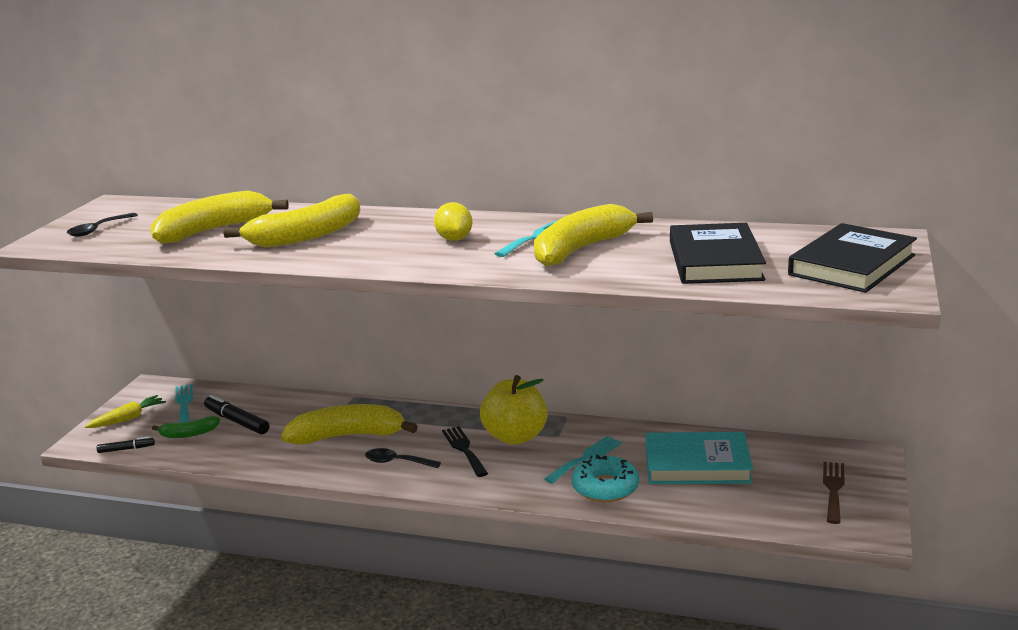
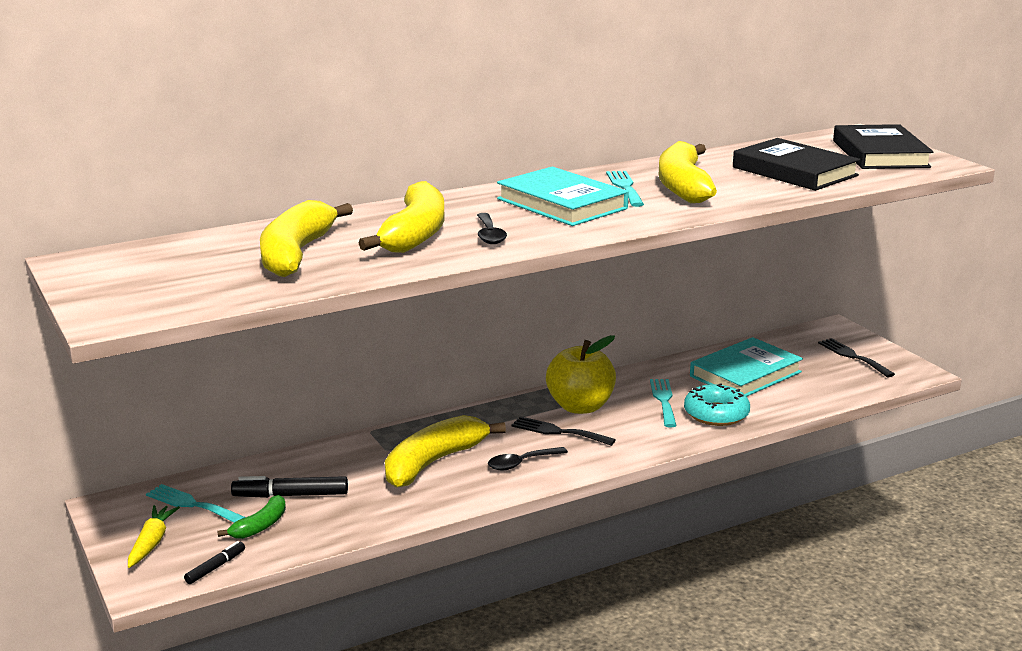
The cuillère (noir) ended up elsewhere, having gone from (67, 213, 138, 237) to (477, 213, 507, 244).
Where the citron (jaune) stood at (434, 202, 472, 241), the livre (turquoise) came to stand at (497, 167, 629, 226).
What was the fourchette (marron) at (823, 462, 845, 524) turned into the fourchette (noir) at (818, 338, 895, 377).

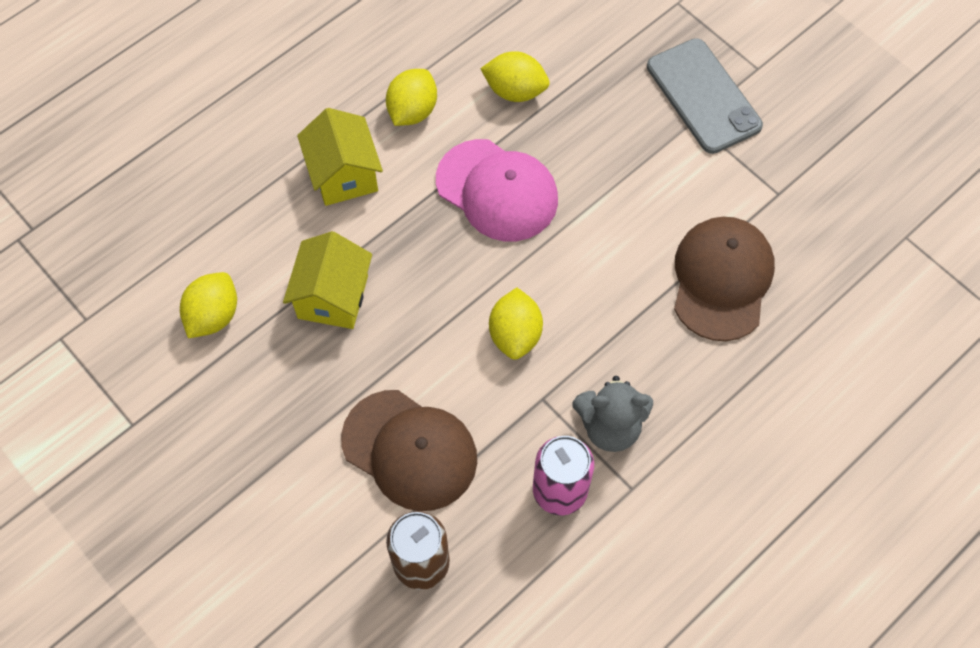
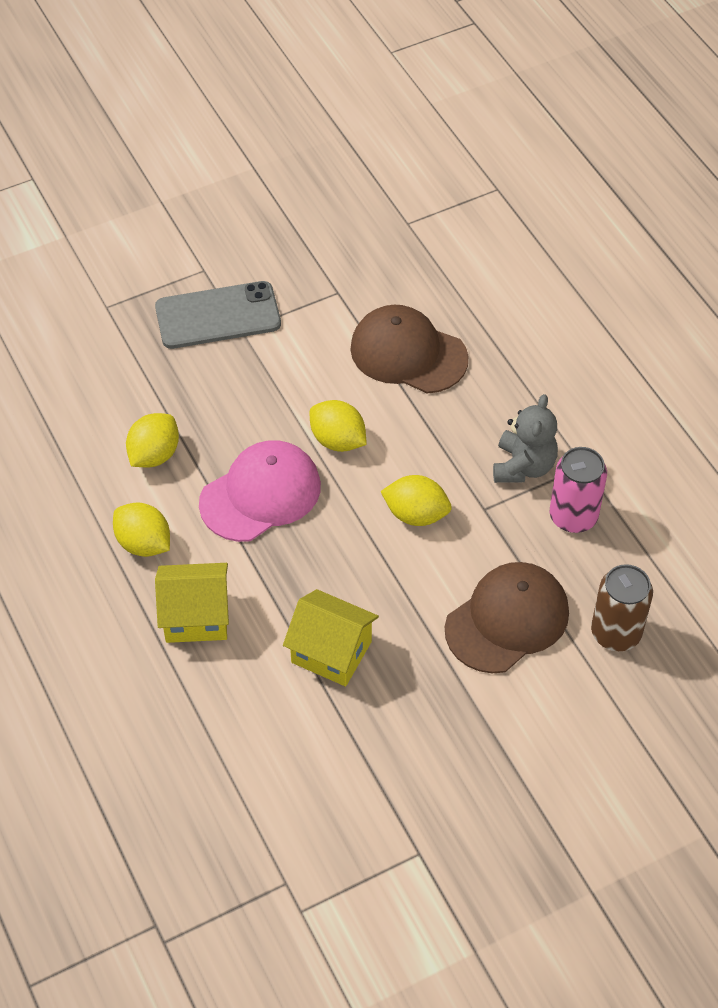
The citron (jaune) ended up elsewhere, having gone from (180, 272, 237, 338) to (310, 400, 367, 452).

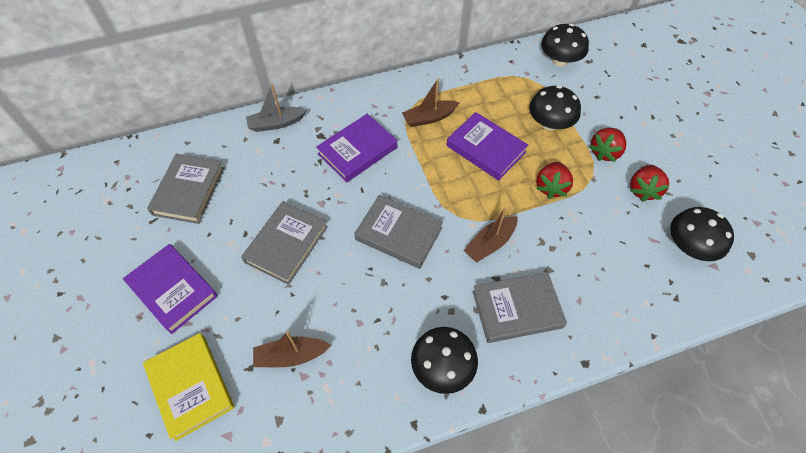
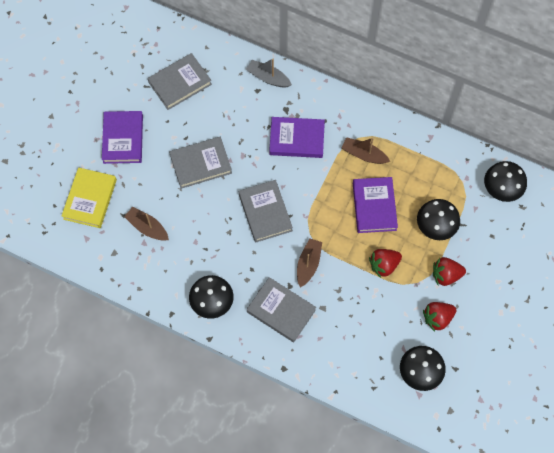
The bateau (marron) at (463, 207, 518, 263) ended up facing another way, 105 degrees clockwise from before.

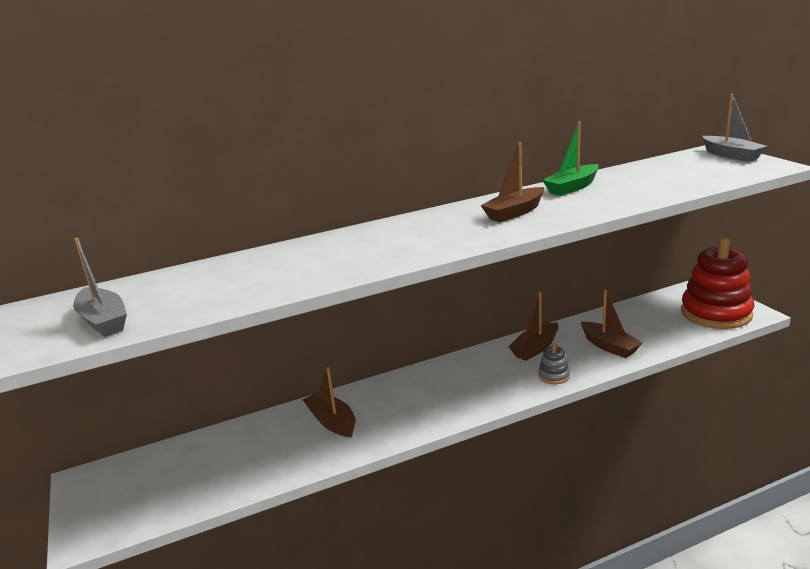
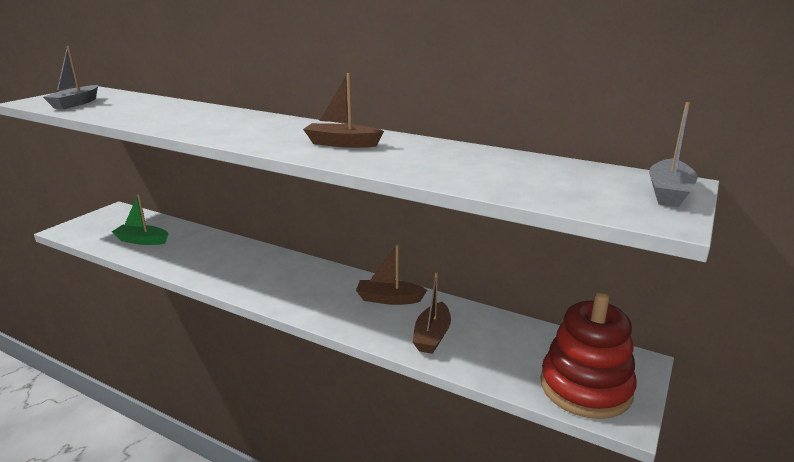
The second view lost the bateau (marron) at (303, 367, 356, 437).
The second view lost the jouet à empiler (gris) at (538, 343, 570, 384).
The bateau (vert) ended up elsewhere, having gone from (542, 122, 599, 196) to (112, 194, 168, 245).

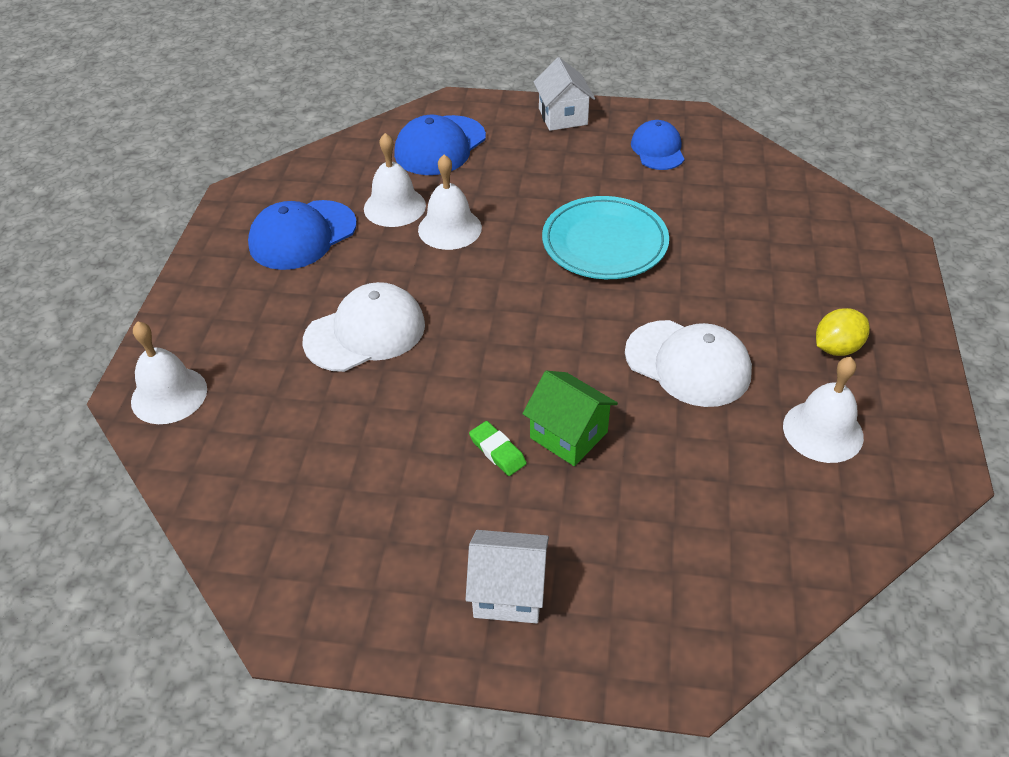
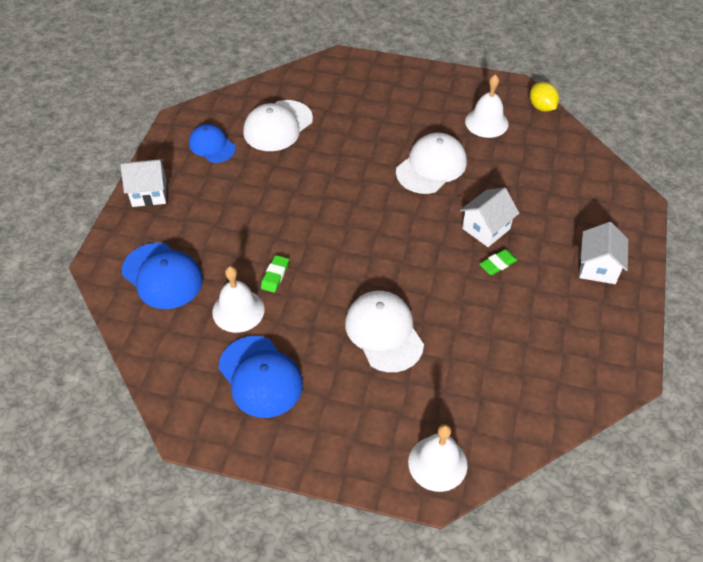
Where the cloche (blanc) stood at (418, 155, 482, 250), the gomme (vert) came to stand at (261, 255, 289, 292).
What was the maison (vert) at (522, 371, 618, 466) turned into the maison (blanc) at (460, 188, 519, 247).
The second view lost the assiette (turquoise) at (542, 196, 669, 279).
The casquette (bleu) at (631, 120, 684, 170) ended up facing another way, 45 degrees clockwise from before.
The citron (jaune) ended up elsewhere, having gone from (816, 308, 870, 356) to (530, 82, 559, 112).
The second view gained the casquette (blanc) at (243, 100, 313, 151).

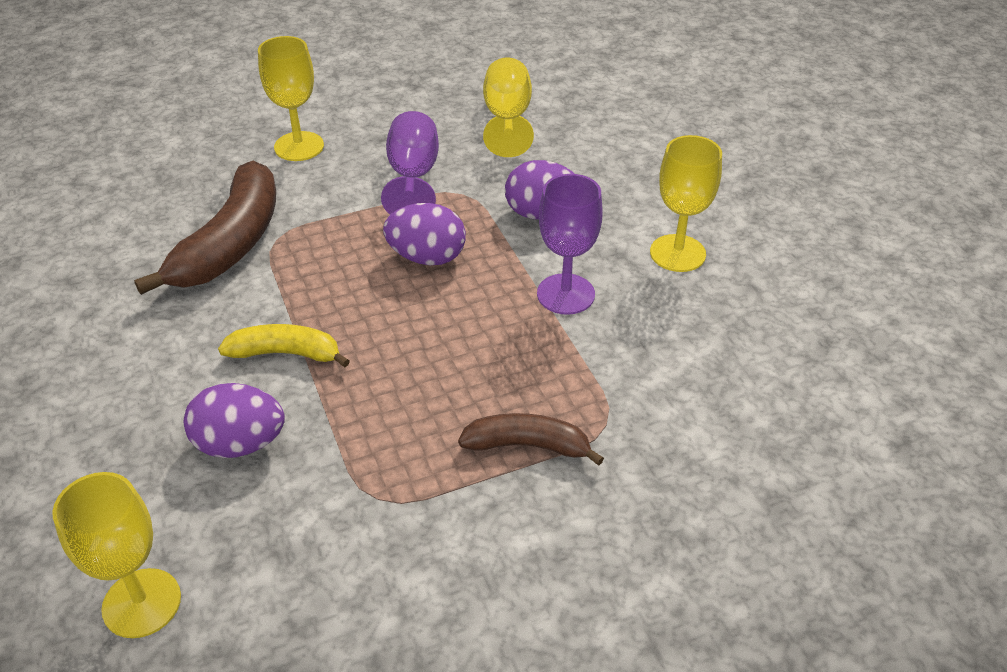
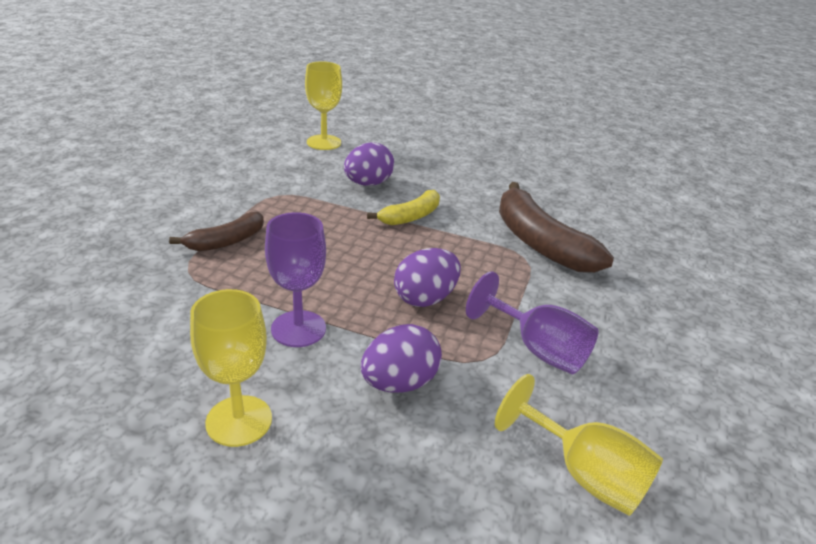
The second view lost the verre à pied (jaune) at (258, 36, 324, 161).

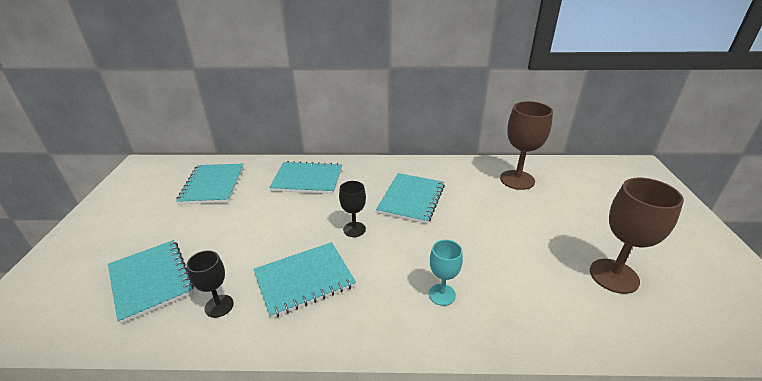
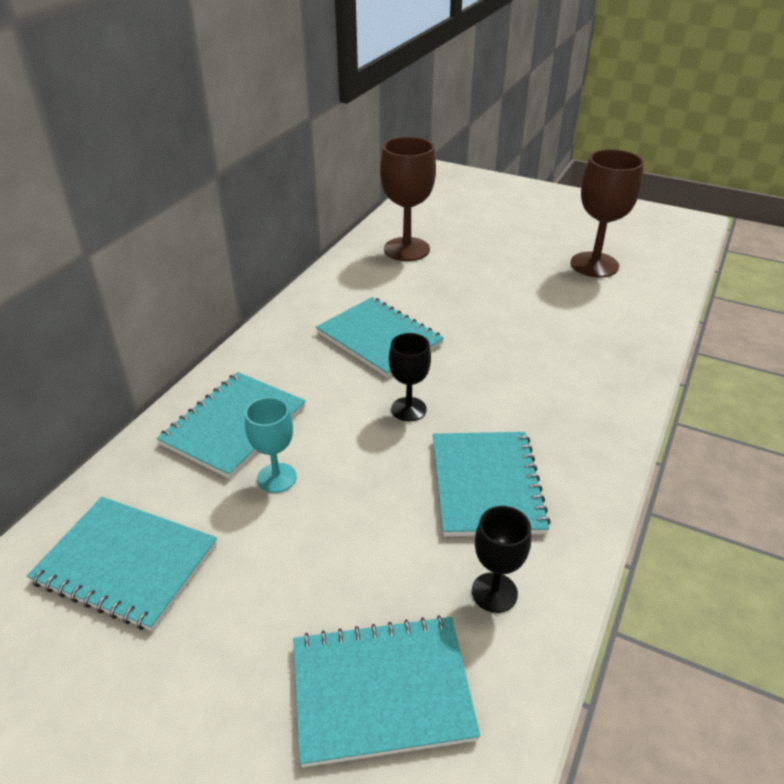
The verre à pied (turquoise) ended up elsewhere, having gone from (429, 240, 463, 306) to (245, 397, 297, 493).

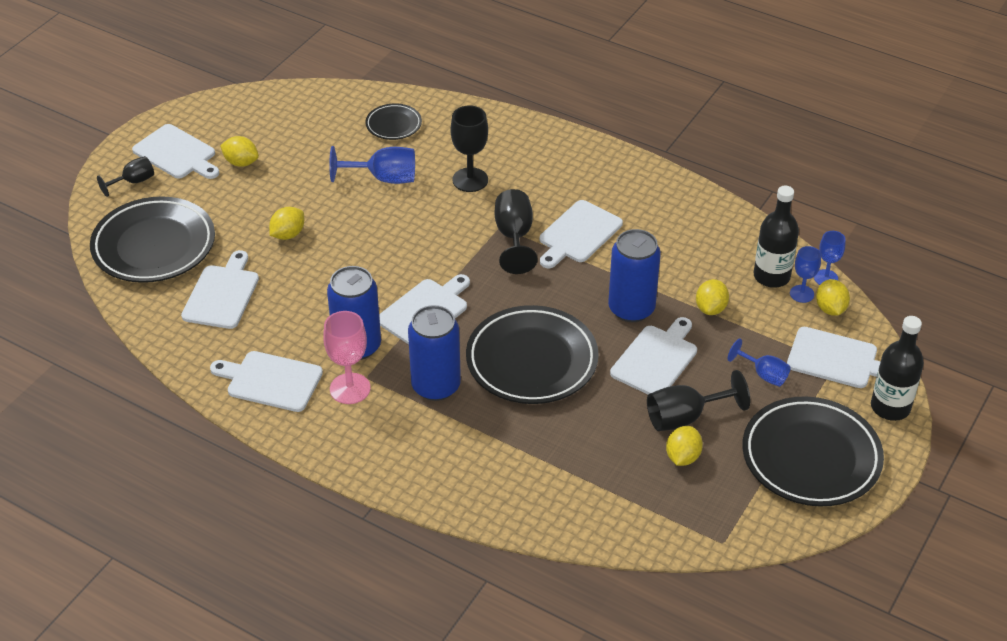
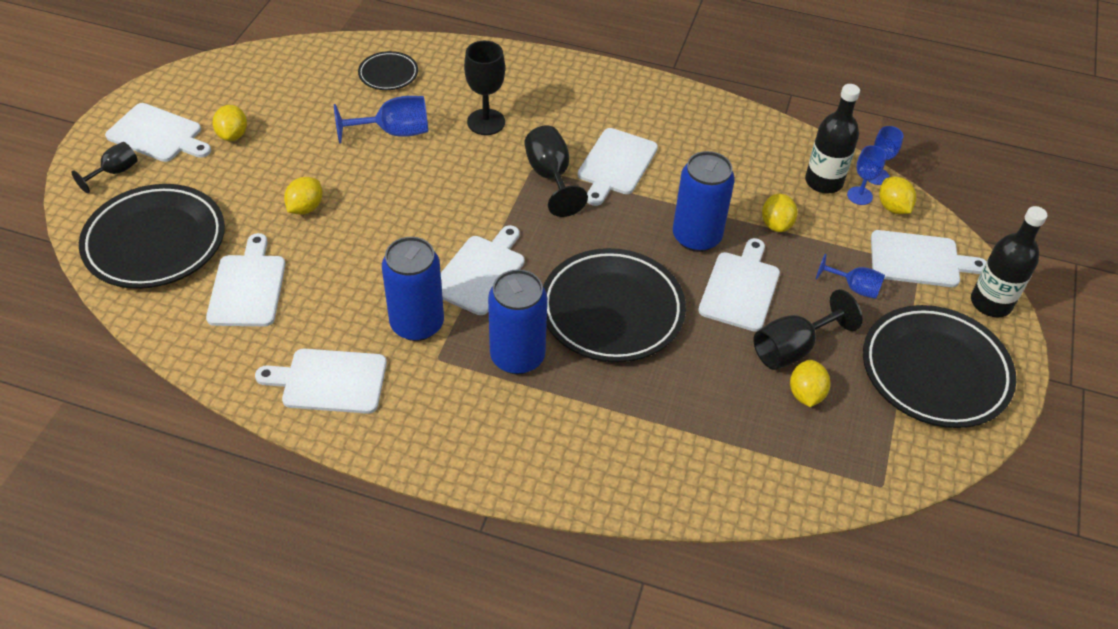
The citron (jaune) at (220, 136, 259, 167) ended up facing another way, 75 degrees clockwise from before.
The second view lost the verre à pied (rose) at (323, 311, 370, 404).

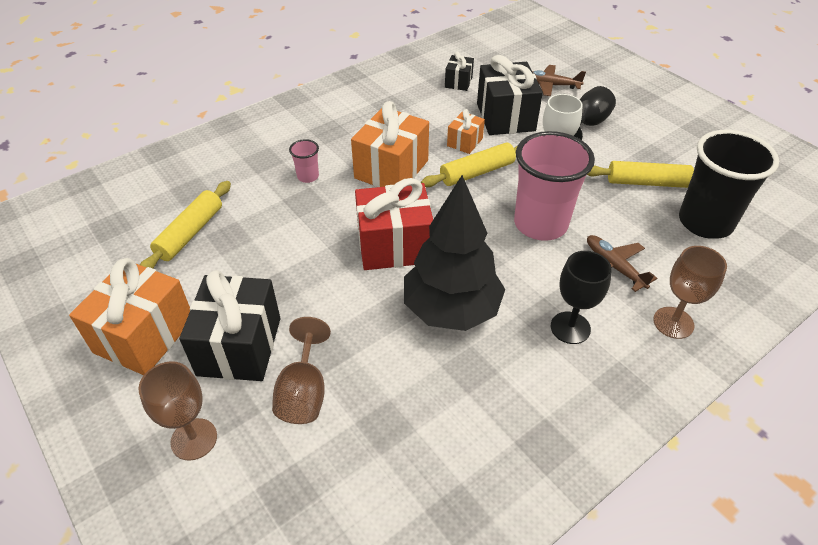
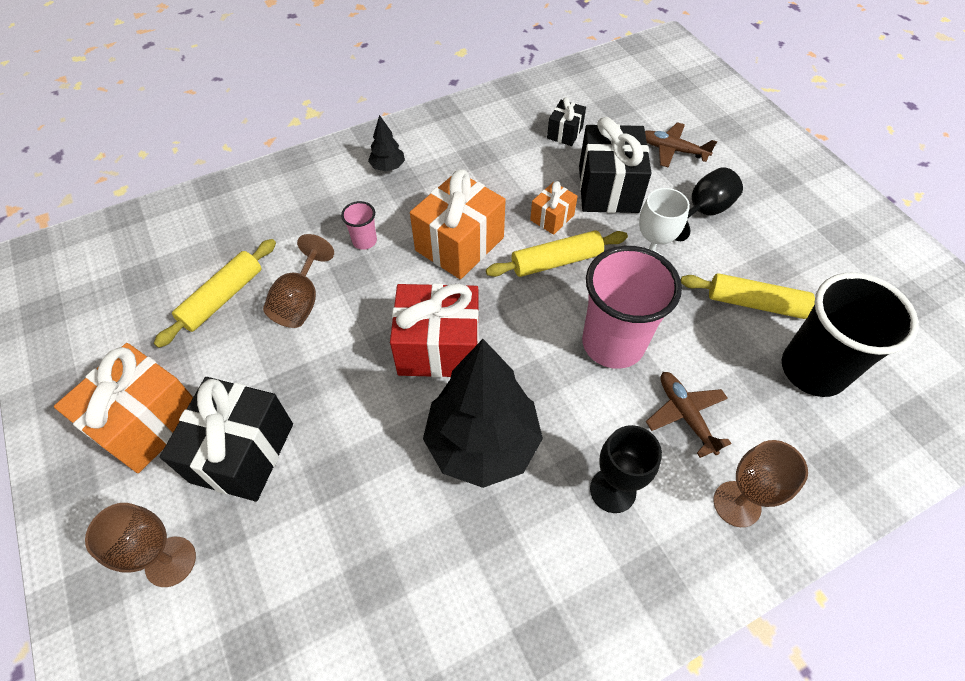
The verre à pied (marron) ended up elsewhere, having gone from (272, 317, 331, 424) to (263, 234, 334, 328).
The second view gained the arbre (noir) at (368, 115, 405, 172).

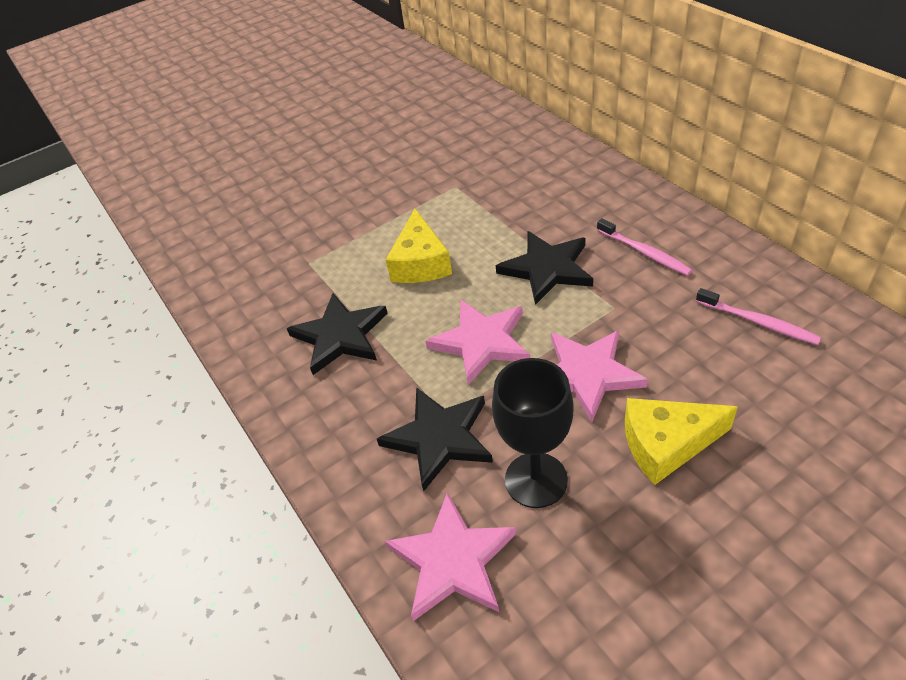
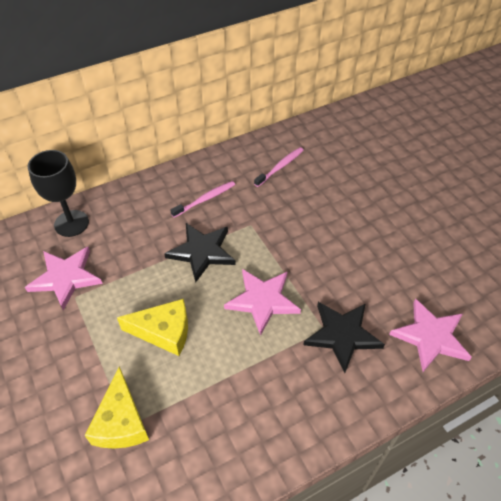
The second view lost the étoile (noir) at (287, 293, 388, 375).
The verre à pied (noir) ended up elsewhere, having gone from (492, 358, 574, 508) to (28, 150, 89, 237).
The étoile (rose) ended up elsewhere, having gone from (551, 330, 648, 422) to (25, 247, 103, 310).
The fromage (jaune) ended up elsewhere, having gone from (625, 398, 738, 485) to (85, 367, 149, 449).

